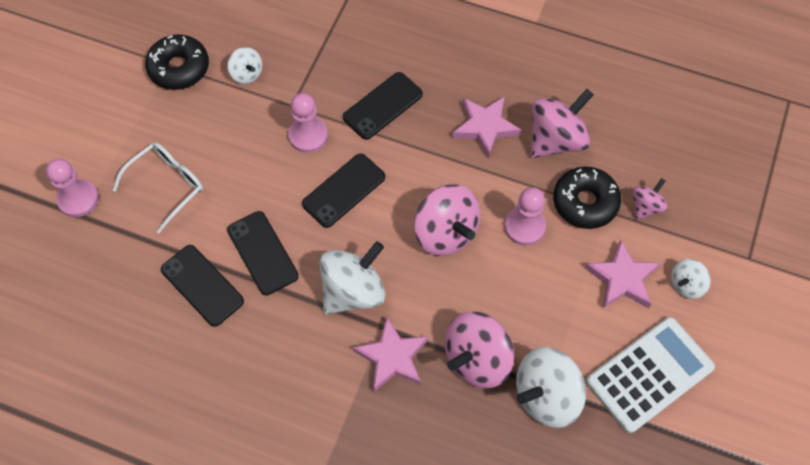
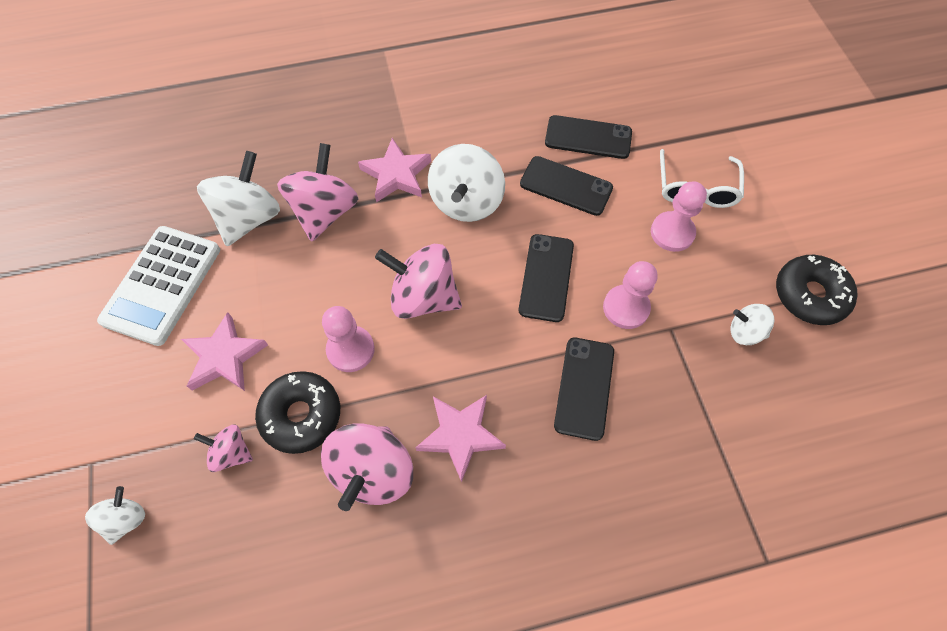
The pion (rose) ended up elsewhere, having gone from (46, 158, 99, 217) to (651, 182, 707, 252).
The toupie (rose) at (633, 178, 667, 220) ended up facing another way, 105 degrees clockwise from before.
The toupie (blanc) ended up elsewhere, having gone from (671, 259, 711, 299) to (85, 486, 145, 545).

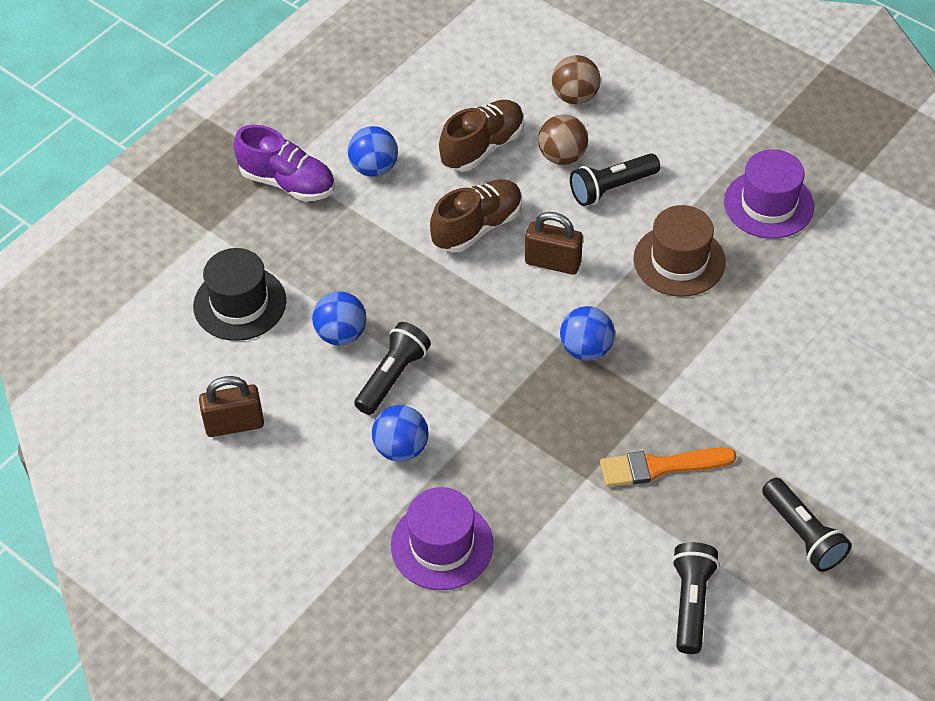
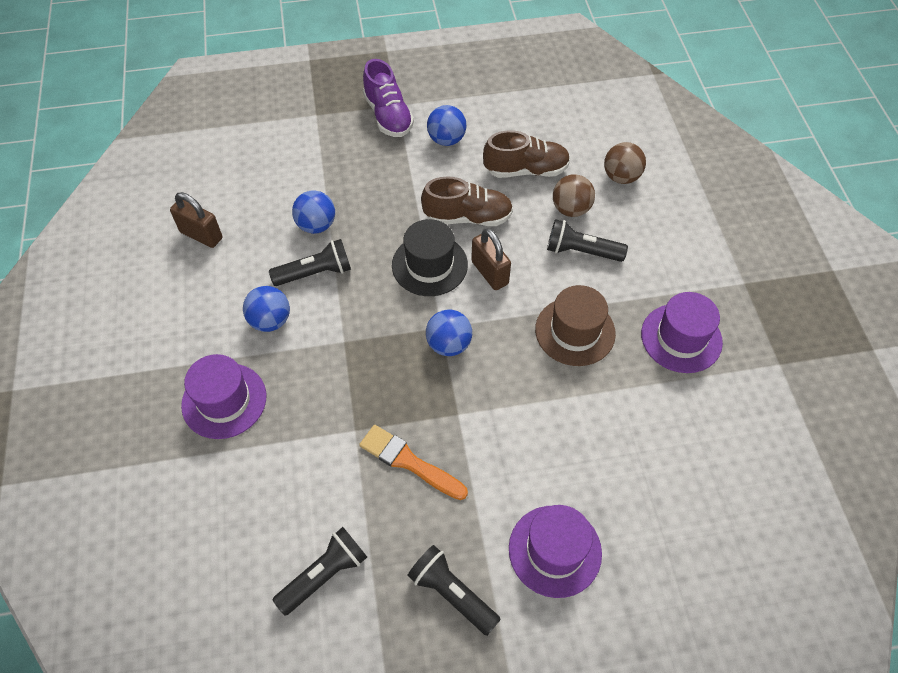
The chapeau (noir) ended up elsewhere, having gone from (193, 248, 286, 341) to (392, 219, 468, 296).
The lampe de poche (noir) at (762, 478, 851, 572) ended up facing another way, 120 degrees clockwise from before.
The second view gained the chapeau (violet) at (509, 505, 602, 598).

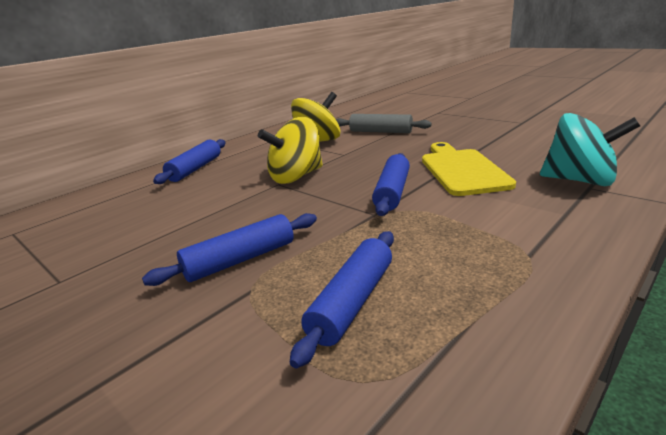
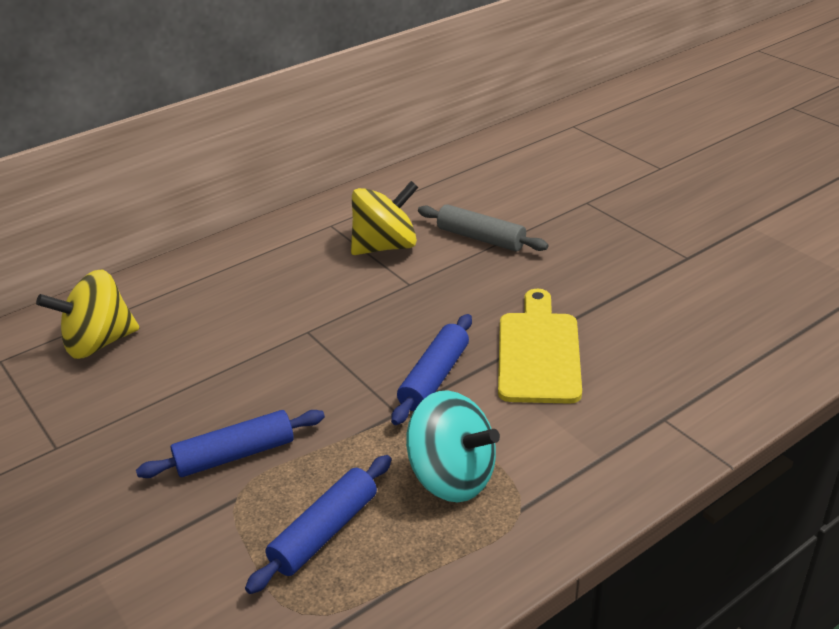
The second view lost the rouleau à pâtisserie (bleu) at (153, 139, 226, 184).
The toupie (jaune) ended up elsewhere, having gone from (258, 117, 323, 184) to (36, 270, 139, 359).
The toupie (turquoise) ended up elsewhere, having gone from (540, 113, 640, 186) to (406, 390, 500, 502).

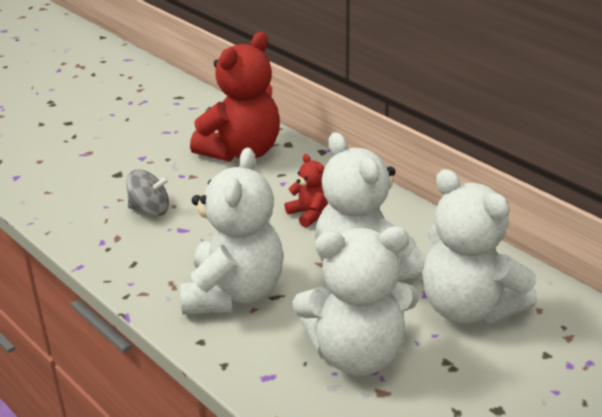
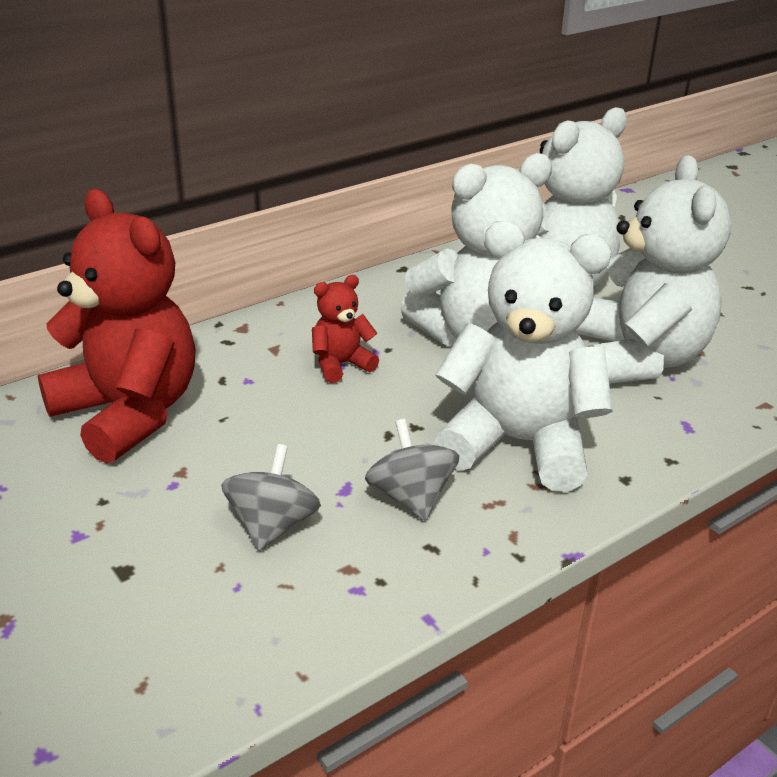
The second view gained the toupie (gris) at (365, 419, 459, 521).

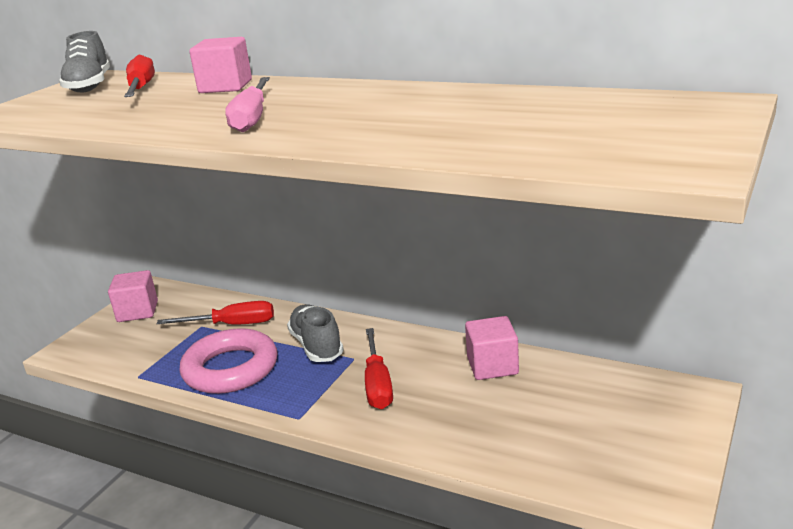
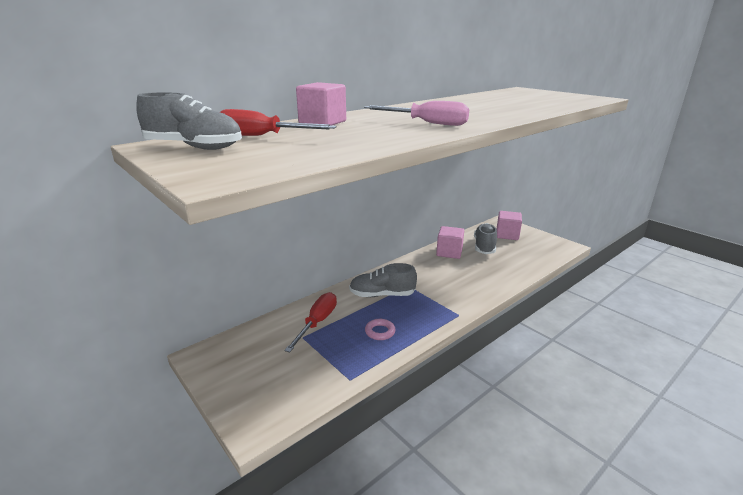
The cube (rose) ended up elsewhere, having gone from (108, 270, 158, 322) to (497, 211, 522, 240).
The size of the anneau (rose) at (179, 328, 277, 394) changed by a factor of 0.42.
The second view lost the tournevis (rouge) at (365, 328, 393, 409).
The second view gained the chaussure (gris) at (474, 223, 497, 254).

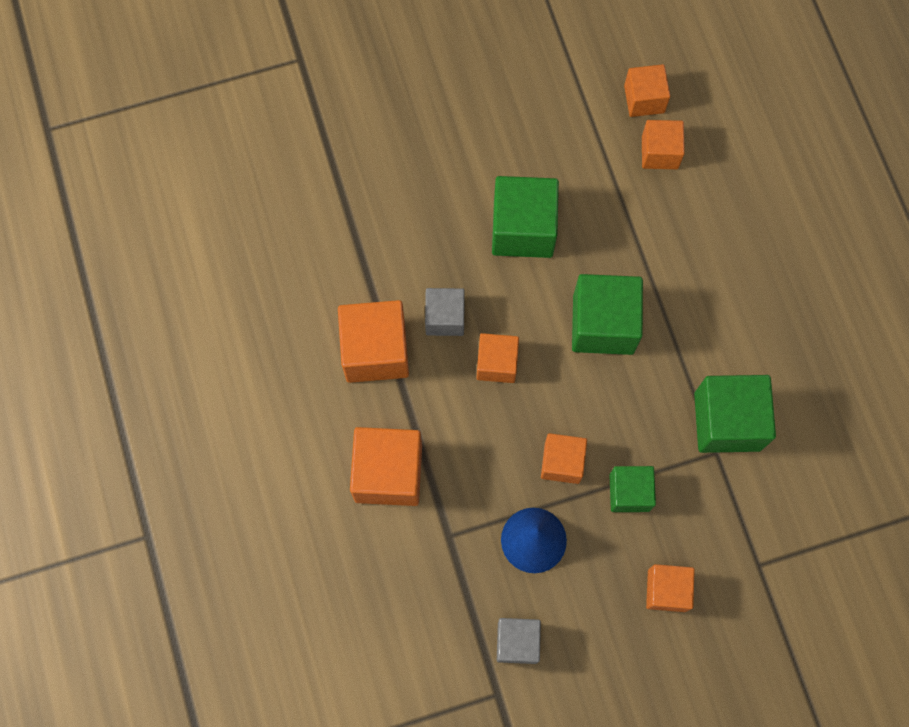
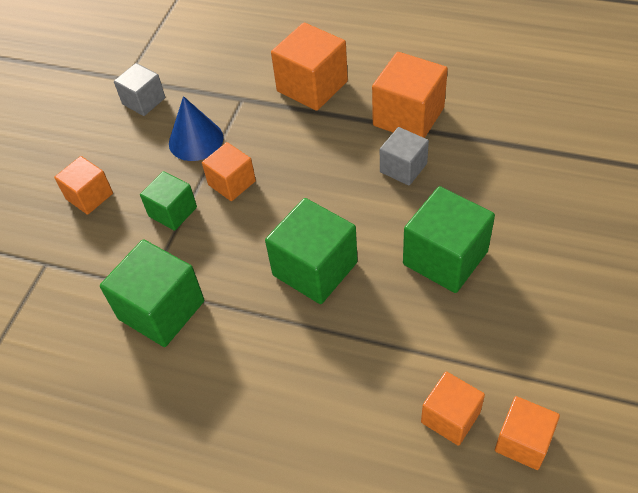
The second view lost the cube (orange) at (477, 333, 519, 383).

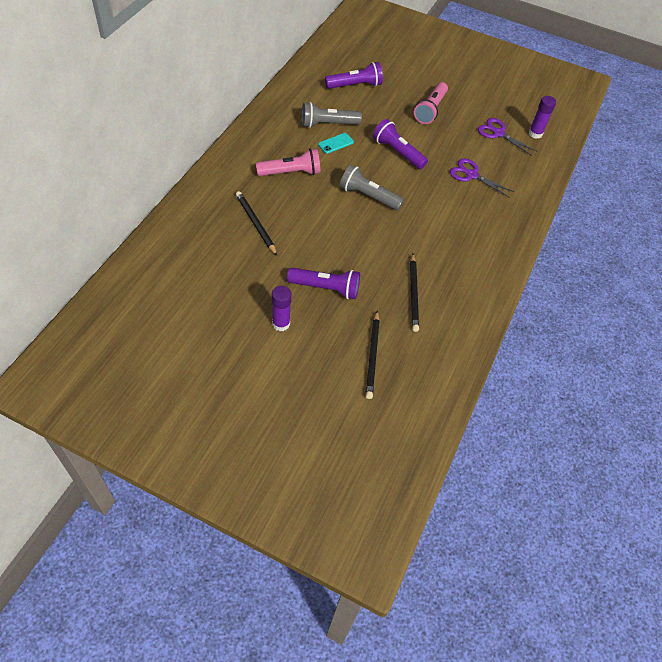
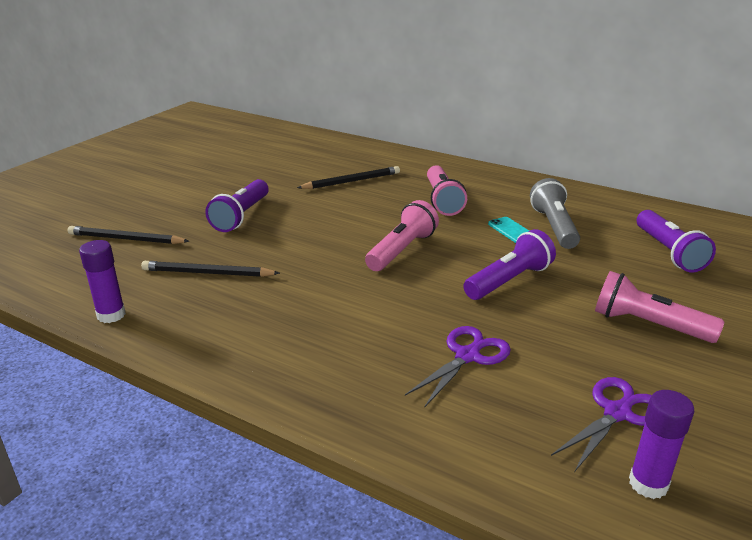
The bâton de colle (violet) ended up elsewhere, having gone from (272, 286, 291, 331) to (79, 240, 126, 323).
What was the lampe de poche (gris) at (340, 165, 404, 210) turned into the lampe de poche (rose) at (365, 200, 439, 271).

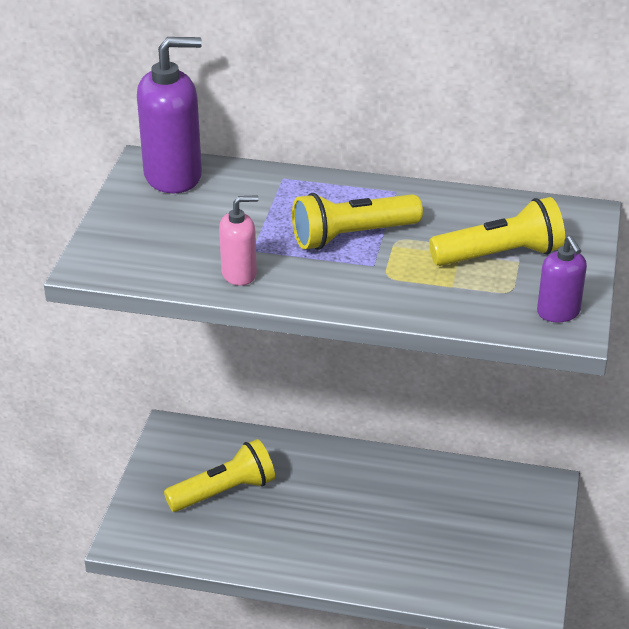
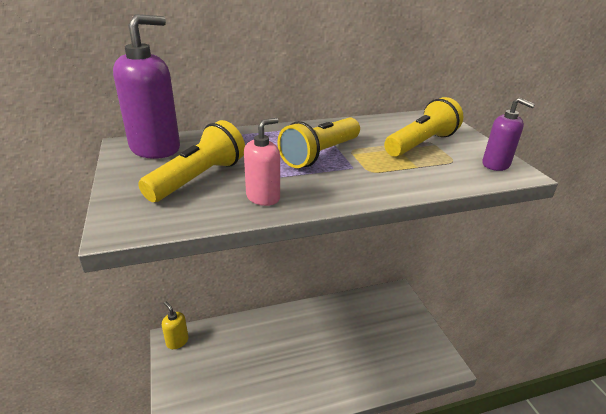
The lampe de poche (jaune) ended up elsewhere, having gone from (164, 439, 275, 512) to (138, 120, 245, 202).
The second view gained the distributeur de savon (jaune) at (162, 301, 189, 349).

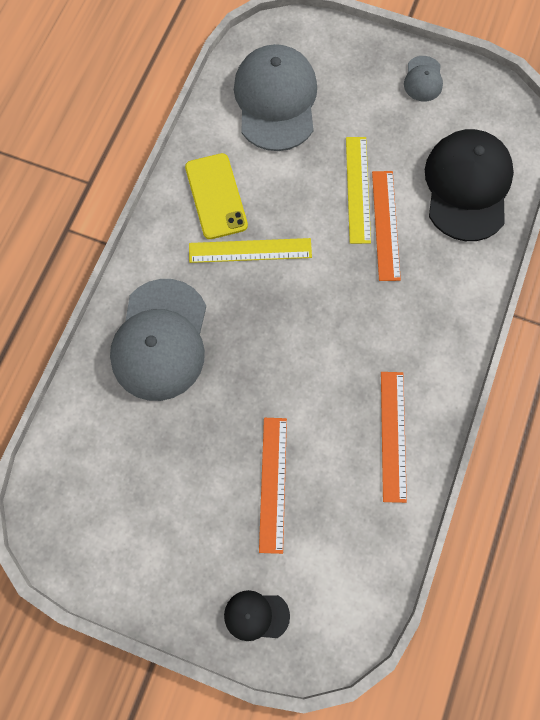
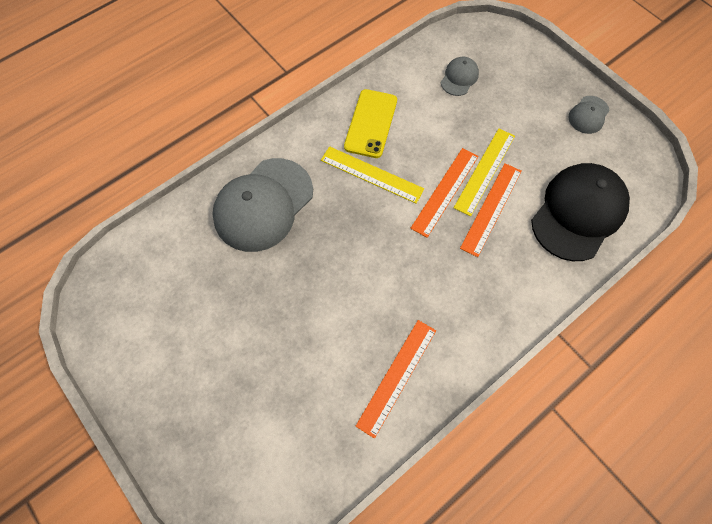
The second view lost the casquette (noir) at (224, 590, 290, 641).
The size of the casquette (gris) at (234, 44, 317, 151) changed by a factor of 0.46.
The règle (orange) ended up elsewhere, having gone from (259, 418, 287, 554) to (410, 148, 479, 238).

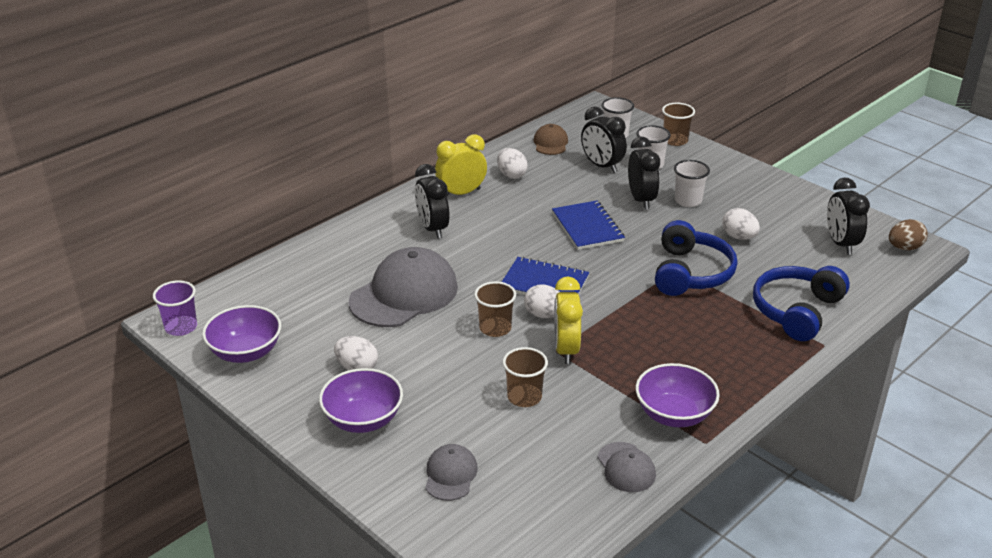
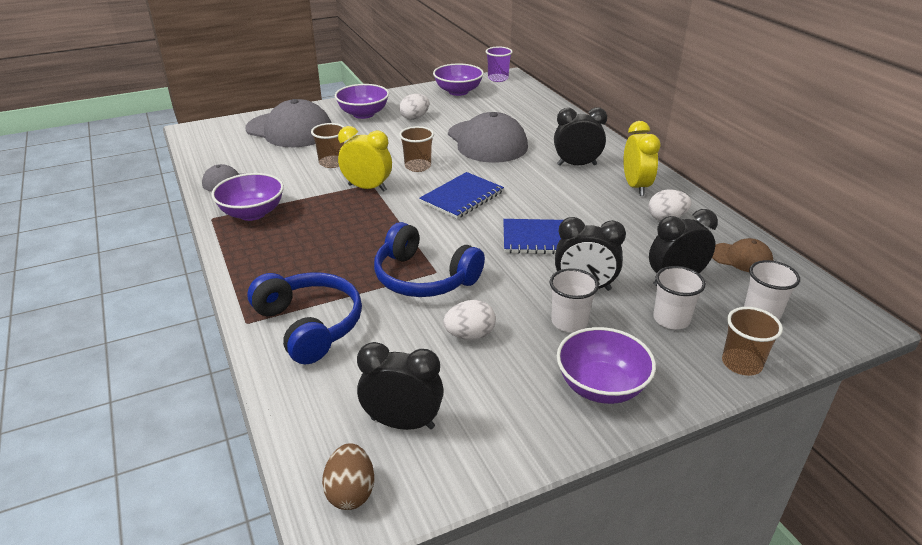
The size of the casquette (gris) at (425, 444, 478, 501) changed by a factor of 2.04.
The second view lost the œuf (blanc) at (524, 284, 560, 318).
The second view gained the bol (violet) at (557, 327, 656, 404).

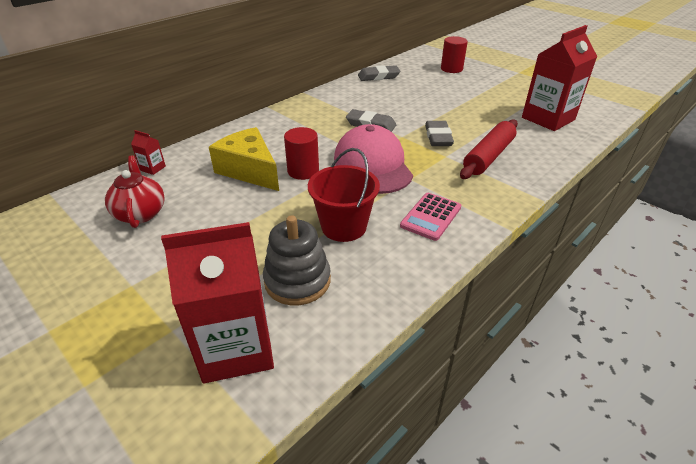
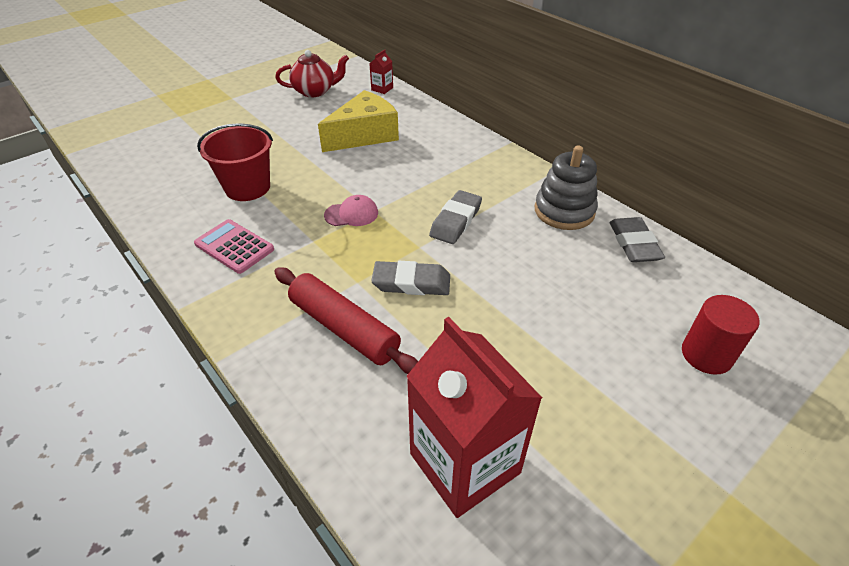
The second view lost the brique de lait (rouge) at (161, 222, 274, 383).
The jouet à empiler (gris) ended up elsewhere, having gone from (263, 215, 331, 305) to (535, 146, 598, 230).
The second view lost the cylindre (rouge) at (284, 127, 319, 180).
The size of the casquette (rose) at (334, 124, 413, 194) changed by a factor of 0.44.

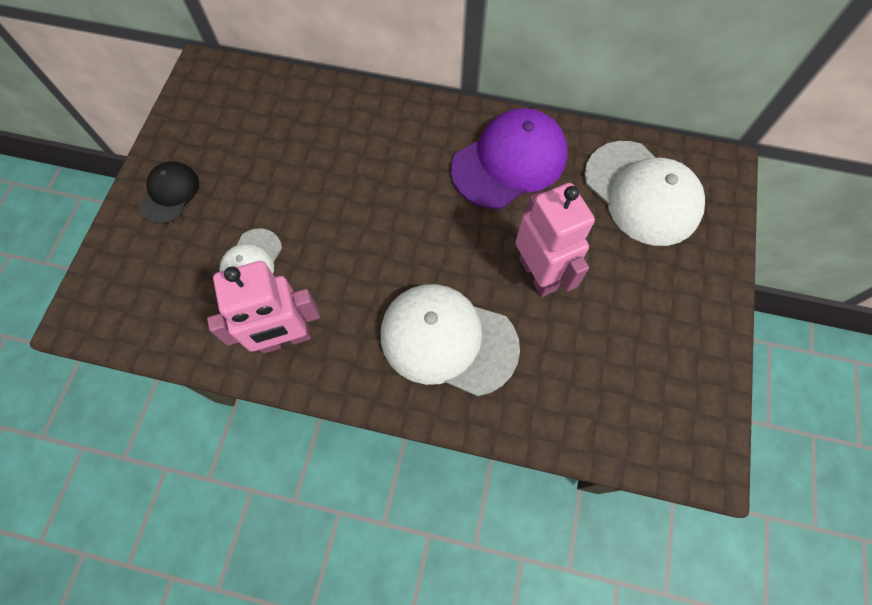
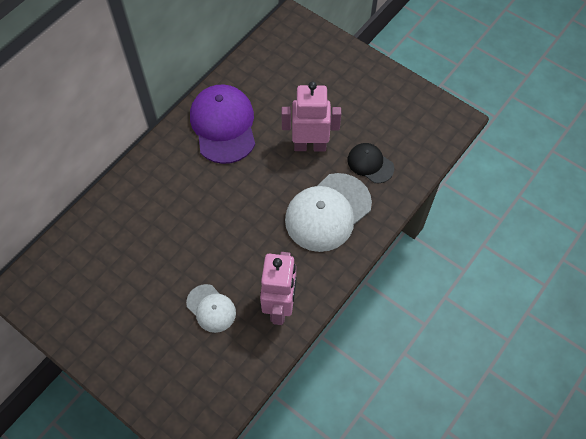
The casquette (noir) ended up elsewhere, having gone from (140, 161, 199, 224) to (348, 143, 394, 183).
The second view lost the casquette (blanc) at (584, 141, 705, 246).

